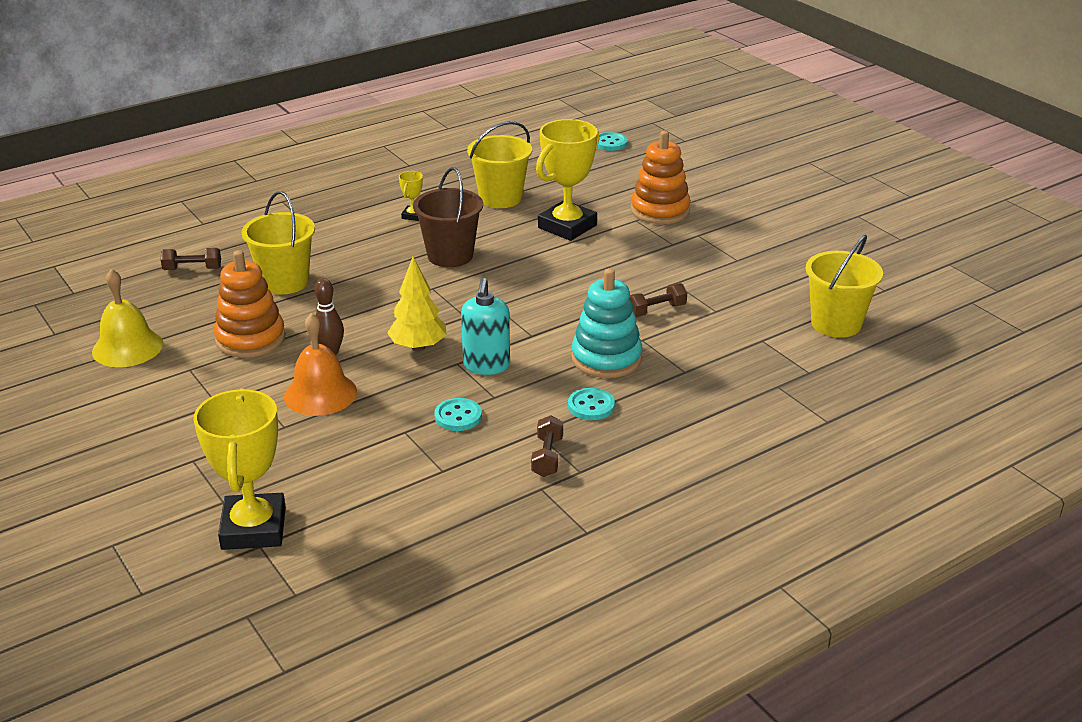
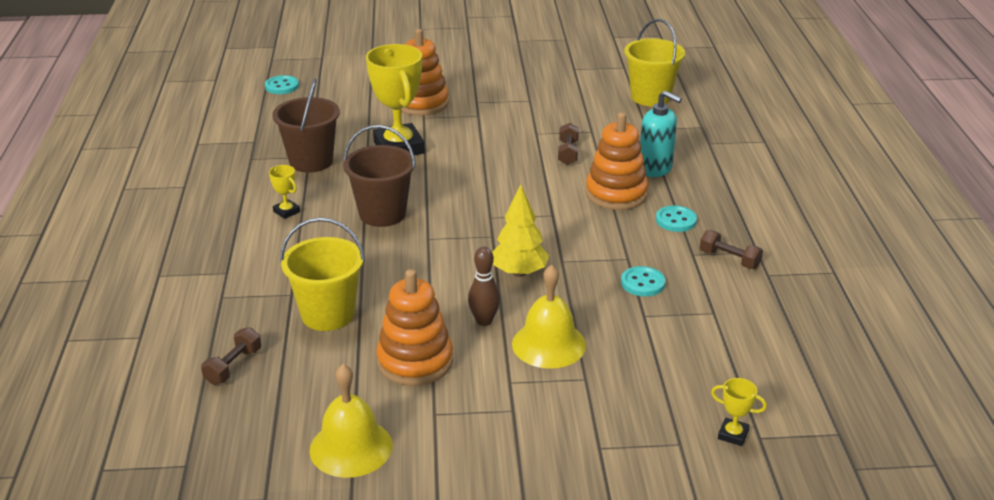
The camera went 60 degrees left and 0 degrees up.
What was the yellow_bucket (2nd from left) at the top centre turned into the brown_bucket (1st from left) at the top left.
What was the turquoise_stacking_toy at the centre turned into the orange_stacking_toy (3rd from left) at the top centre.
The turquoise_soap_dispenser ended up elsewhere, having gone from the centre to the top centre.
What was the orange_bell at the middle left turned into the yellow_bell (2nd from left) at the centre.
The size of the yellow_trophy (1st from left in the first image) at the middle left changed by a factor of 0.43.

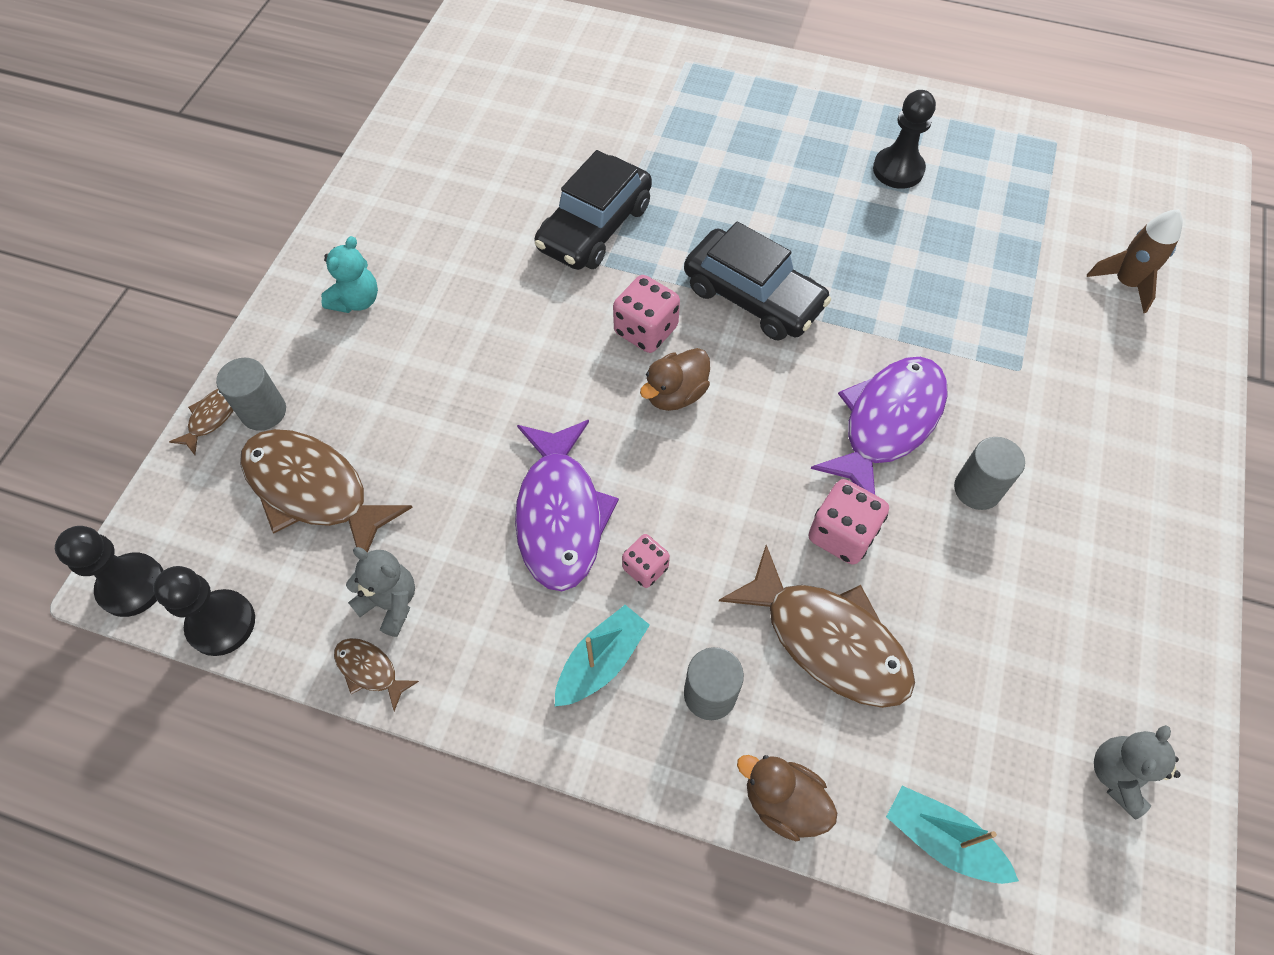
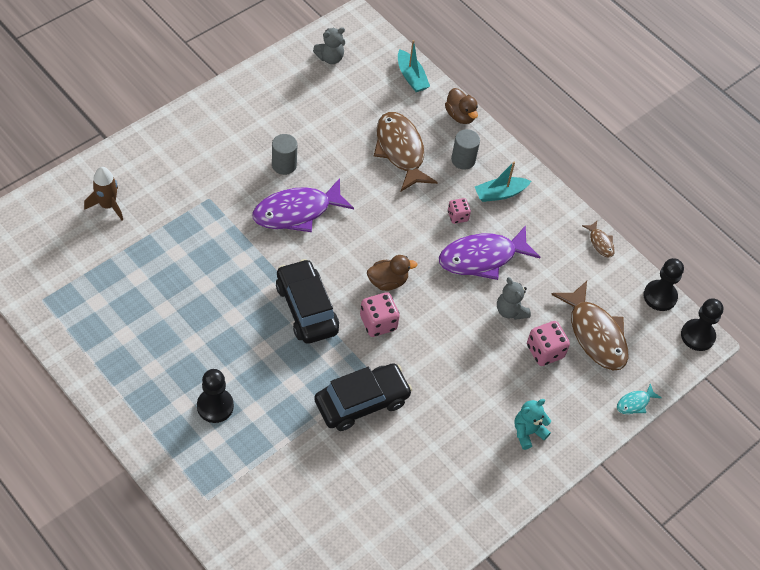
The camera went 155 degrees left and 5 degrees down.
The black_pawn (3rd from left in the first image) ended up elsewhere, having gone from the top right to the bottom left.
The second view lost the grey_cylinder (1st from left) at the middle left.
What was the brown_fish (1st from left) at the middle left turned into the turquoise_fish at the bottom right.
The purple_fish (1st from left in the first image) at the centre ended up facing another way, 135 degrees counterclockwise from before.
The pink_dice (3rd from left) ended up elsewhere, having gone from the centre to the middle right.
The grey_teddy_bear (1st from left in the first image) ended up elsewhere, having gone from the middle left to the middle right.

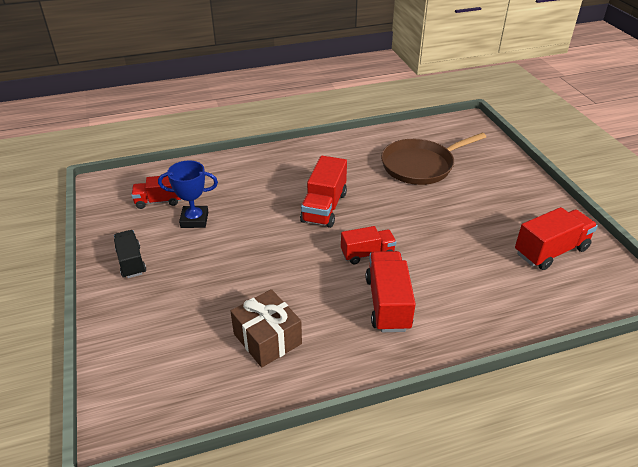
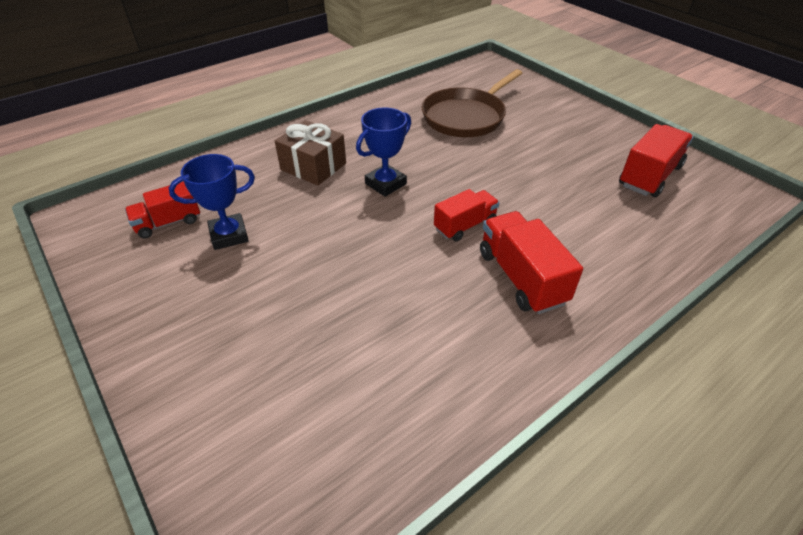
The camera went 20 degrees left and 5 degrees up.
Where the red_truck (2nd from left) stood at the centre, the blue_trophy (2nd from left) came to stand at the top centre.
The second view lost the black_truck at the middle left.
The brown_gift ended up elsewhere, having gone from the bottom centre to the top centre.

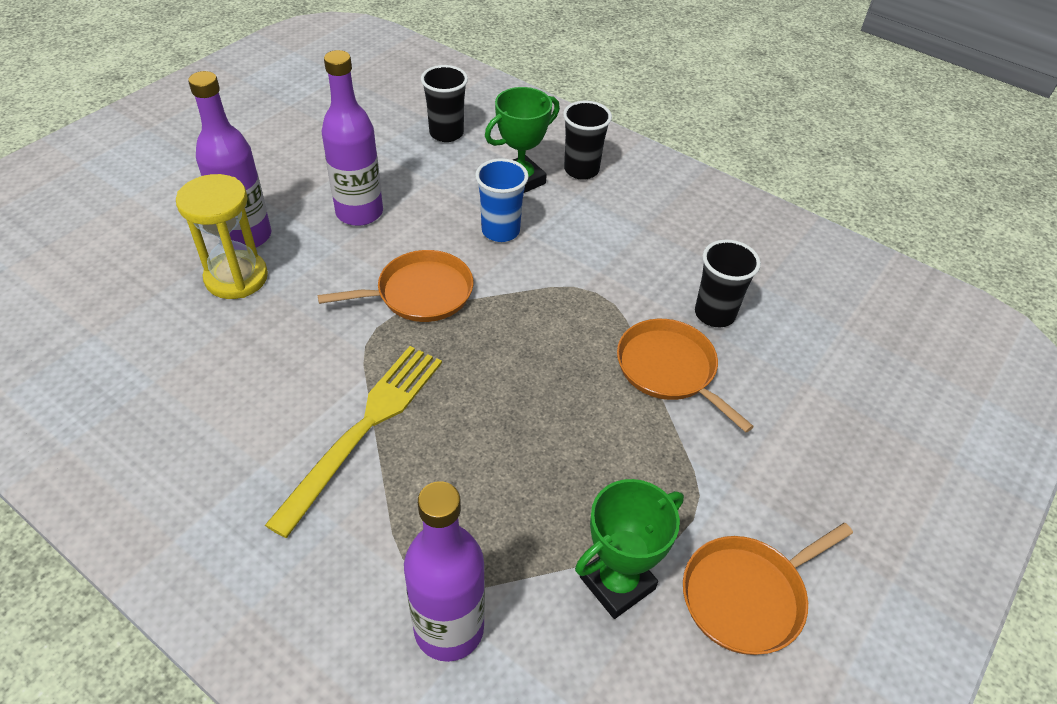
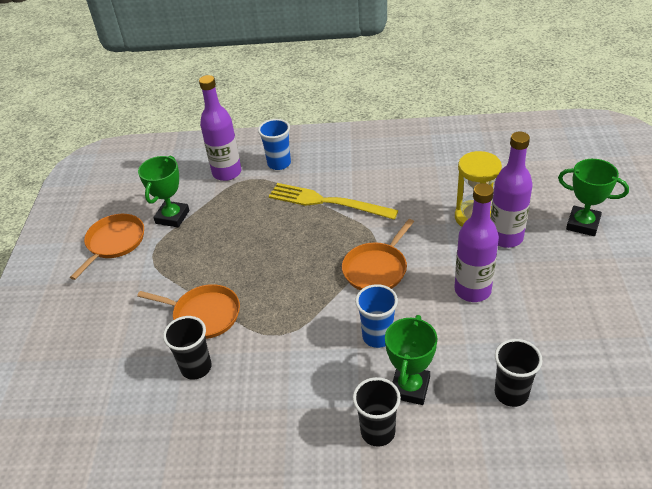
The camera went 150 degrees right and 5 degrees down.
The yellow_fork at the centre ended up facing another way, 120 degrees clockwise from before.
The second view gained the blue_cup (1st from left) at the top centre.
The second view gained the green_trophy (3rd from left) at the middle right.

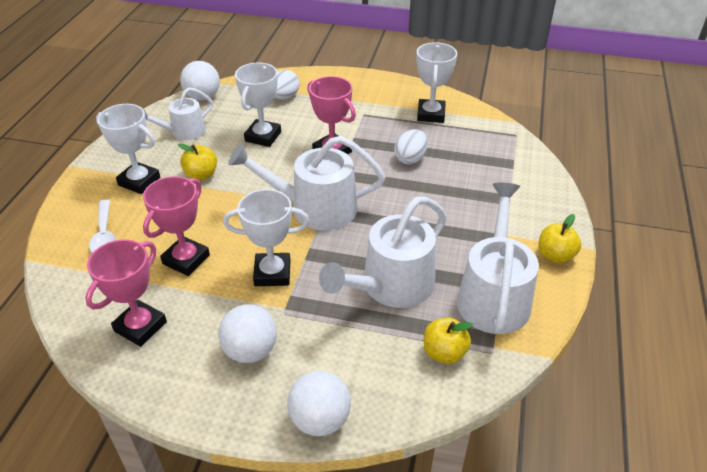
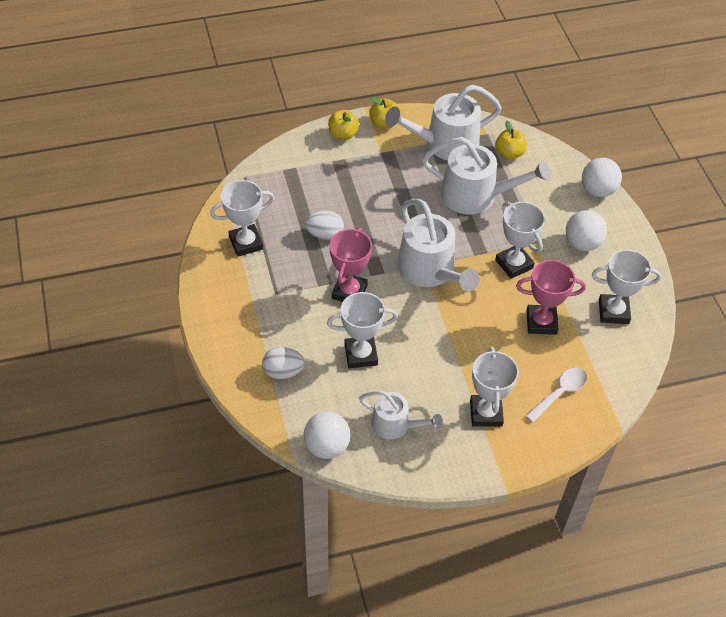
The camera went 120 degrees left and 10 degrees up.
The yellow_apple (1st from left) ended up elsewhere, having gone from the middle left to the top centre.
What was the pink_trophy (1st from left) at the middle left turned into the white_trophy (5th from left) at the middle right.

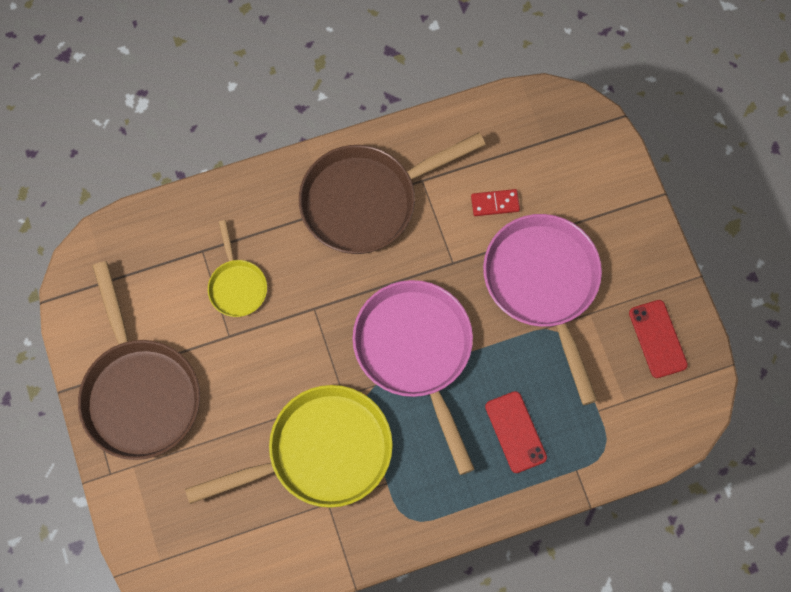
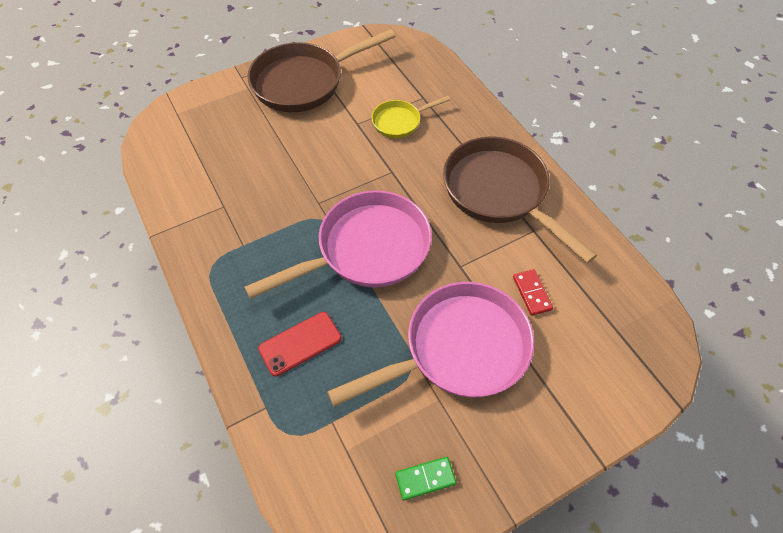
The camera went 80 degrees right and 15 degrees down.
Where the red_phone (2nd from left) stood at the middle right, the green_domino came to stand at the bottom centre.
The second view lost the yellow_pan (2nd from left) at the bottom centre.

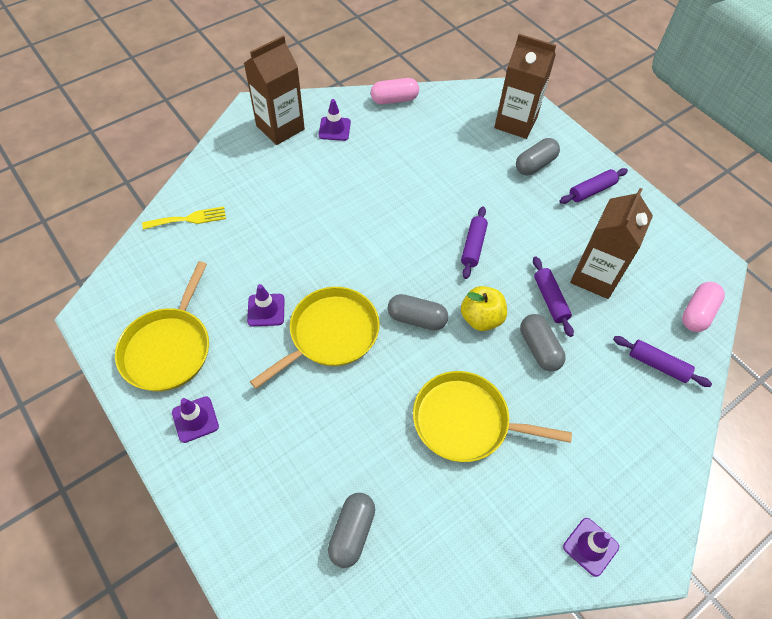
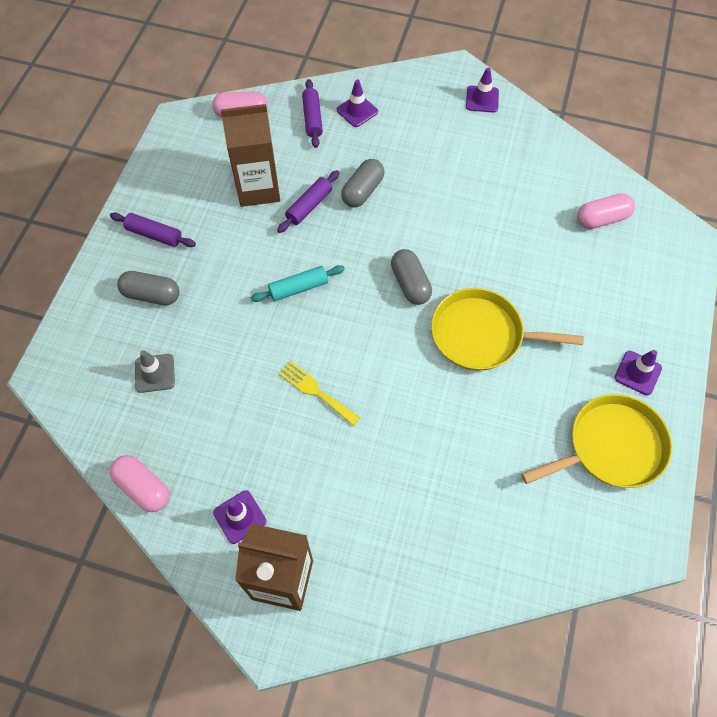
The camera went 125 degrees left and 5 degrees up.
The second view lost the brown_carton (2nd from left) at the top right.
The yellow_fork ended up elsewhere, having gone from the middle left to the centre.
What was the purple_rolling_pin (1st from left) at the centre turned into the turquoise_rolling_pin at the centre.
The purple_traffic_cone (2nd from left) ended up elsewhere, having gone from the centre to the top centre.
The second view lost the yellow_apple at the centre.
The second view lost the yellow_pan (3rd from left) at the bottom centre.
What was the grey_capsule (1st from left) at the bottom centre turned into the pink_capsule (3rd from left) at the top right.
The second view gained the grey_traffic_cone at the middle left.

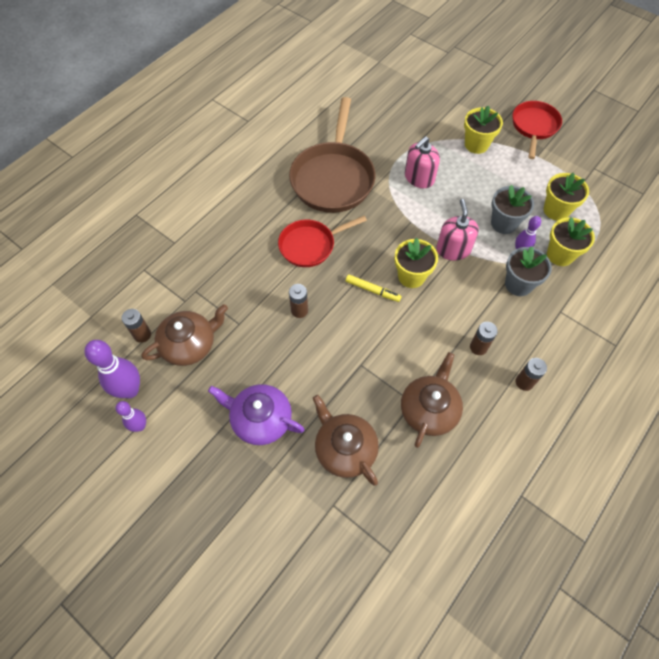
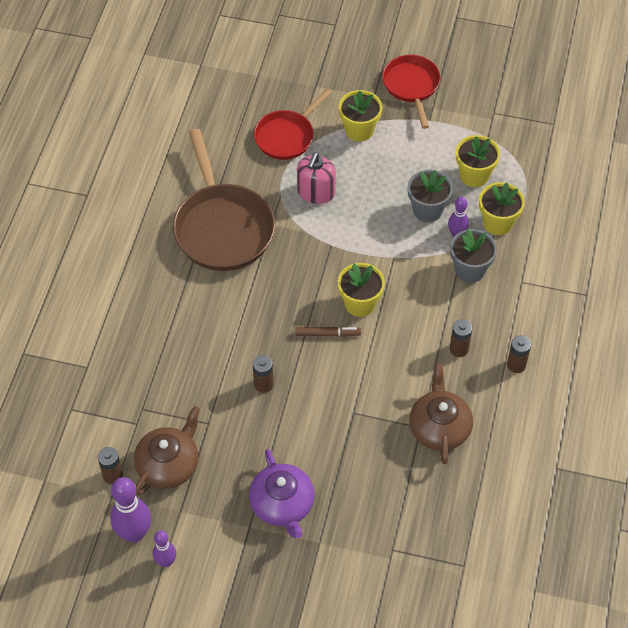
The camera went 25 degrees left and 5 degrees down.
The second view lost the pink_soap_dispenser (2nd from left) at the middle right.
The red_pan (1st from left) ended up elsewhere, having gone from the centre to the top centre.
What was the yellow_marker at the centre turned into the brown_marker at the centre.
The purple_teapot at the centre ended up facing another way, 105 degrees counterclockwise from before.
The second view lost the brown_teapot (2nd from left) at the bottom centre.

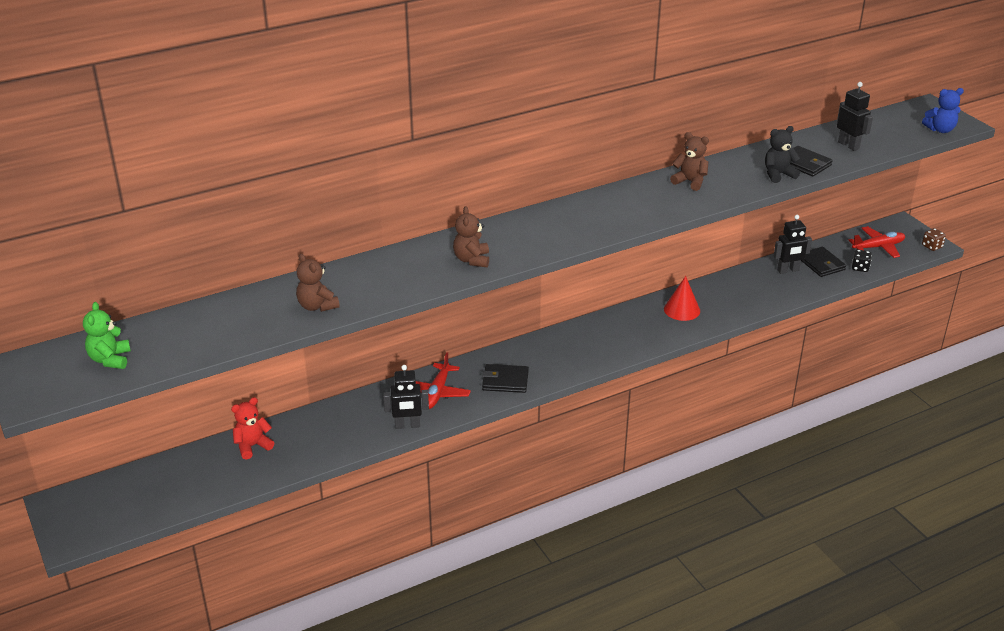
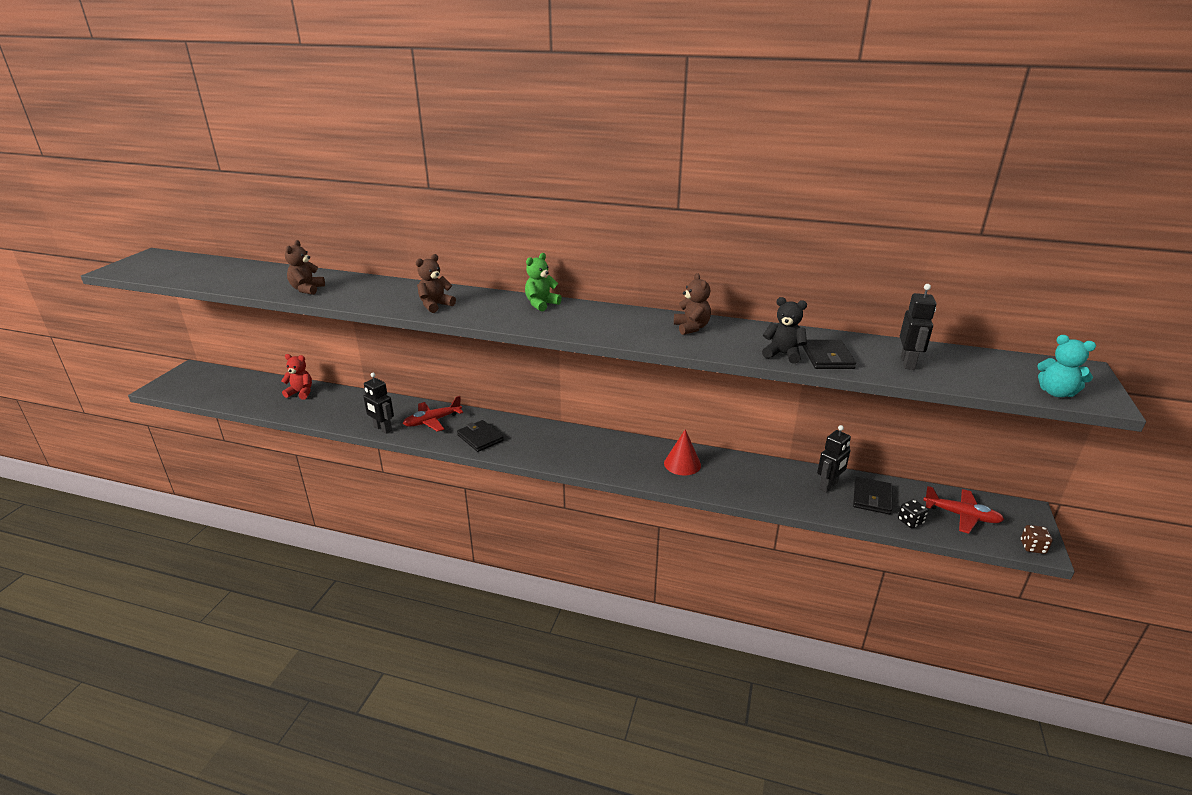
The camera went 45 degrees right and 5 degrees down.
What was the blue_teddy_bear at the top right turned into the turquoise_teddy_bear at the middle right.
The black_robot (2nd from left) at the middle right ended up facing another way, 75 degrees counterclockwise from before.
The green_teddy_bear ended up elsewhere, having gone from the middle left to the centre.

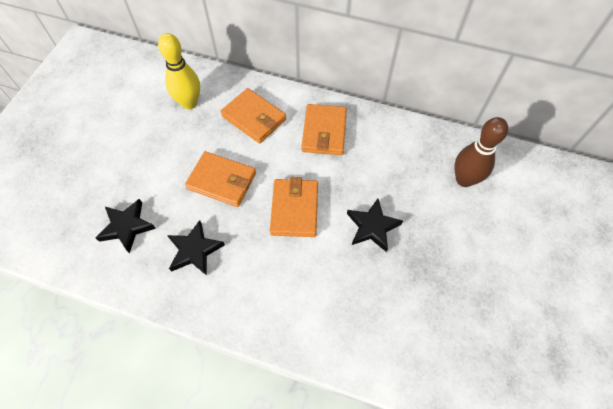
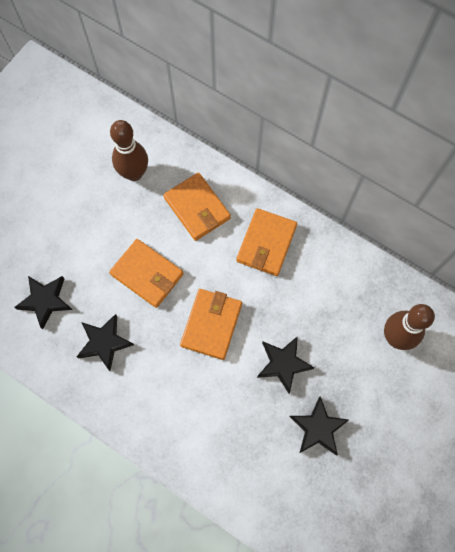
The camera went 15 degrees right and 10 degrees up.
What was the yellow_bowling_pin at the top left turned into the brown_bowling_pin (1st from left) at the top left.
The second view gained the black_star (4th from left) at the bottom right.

